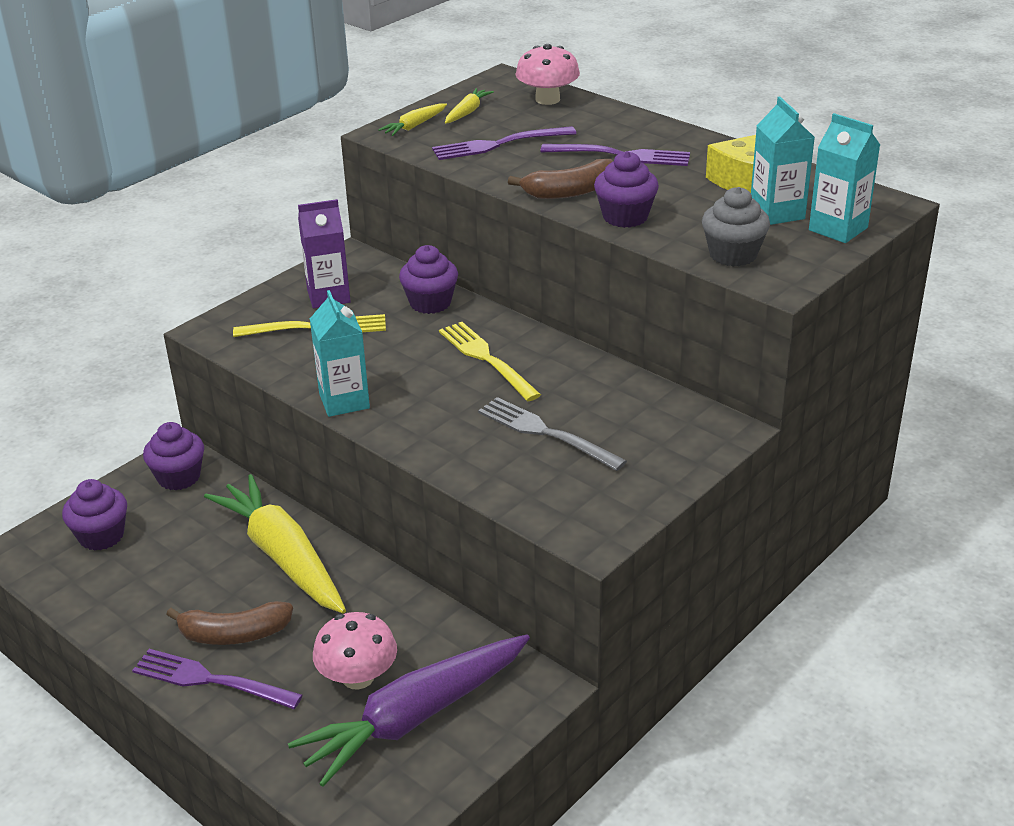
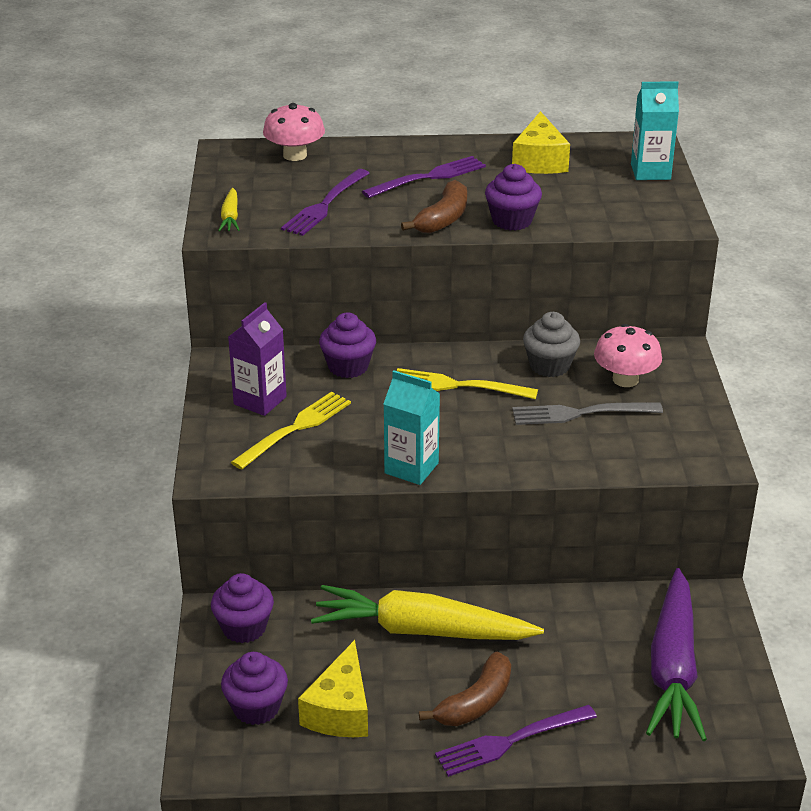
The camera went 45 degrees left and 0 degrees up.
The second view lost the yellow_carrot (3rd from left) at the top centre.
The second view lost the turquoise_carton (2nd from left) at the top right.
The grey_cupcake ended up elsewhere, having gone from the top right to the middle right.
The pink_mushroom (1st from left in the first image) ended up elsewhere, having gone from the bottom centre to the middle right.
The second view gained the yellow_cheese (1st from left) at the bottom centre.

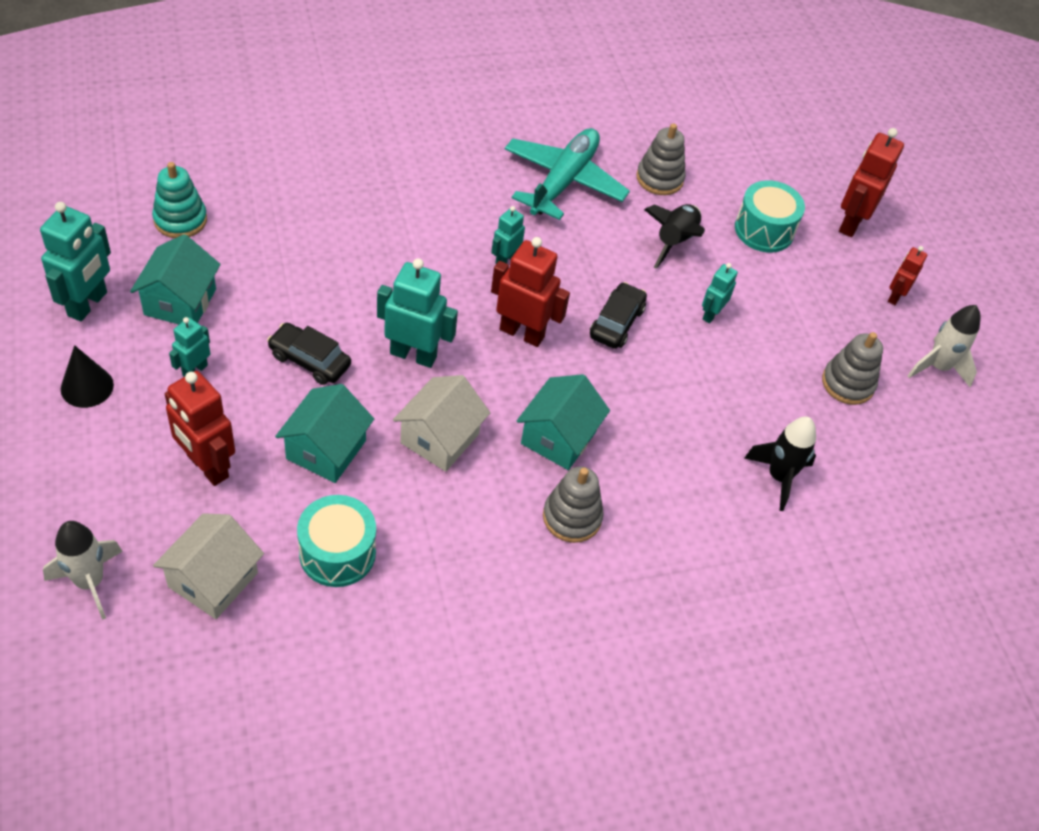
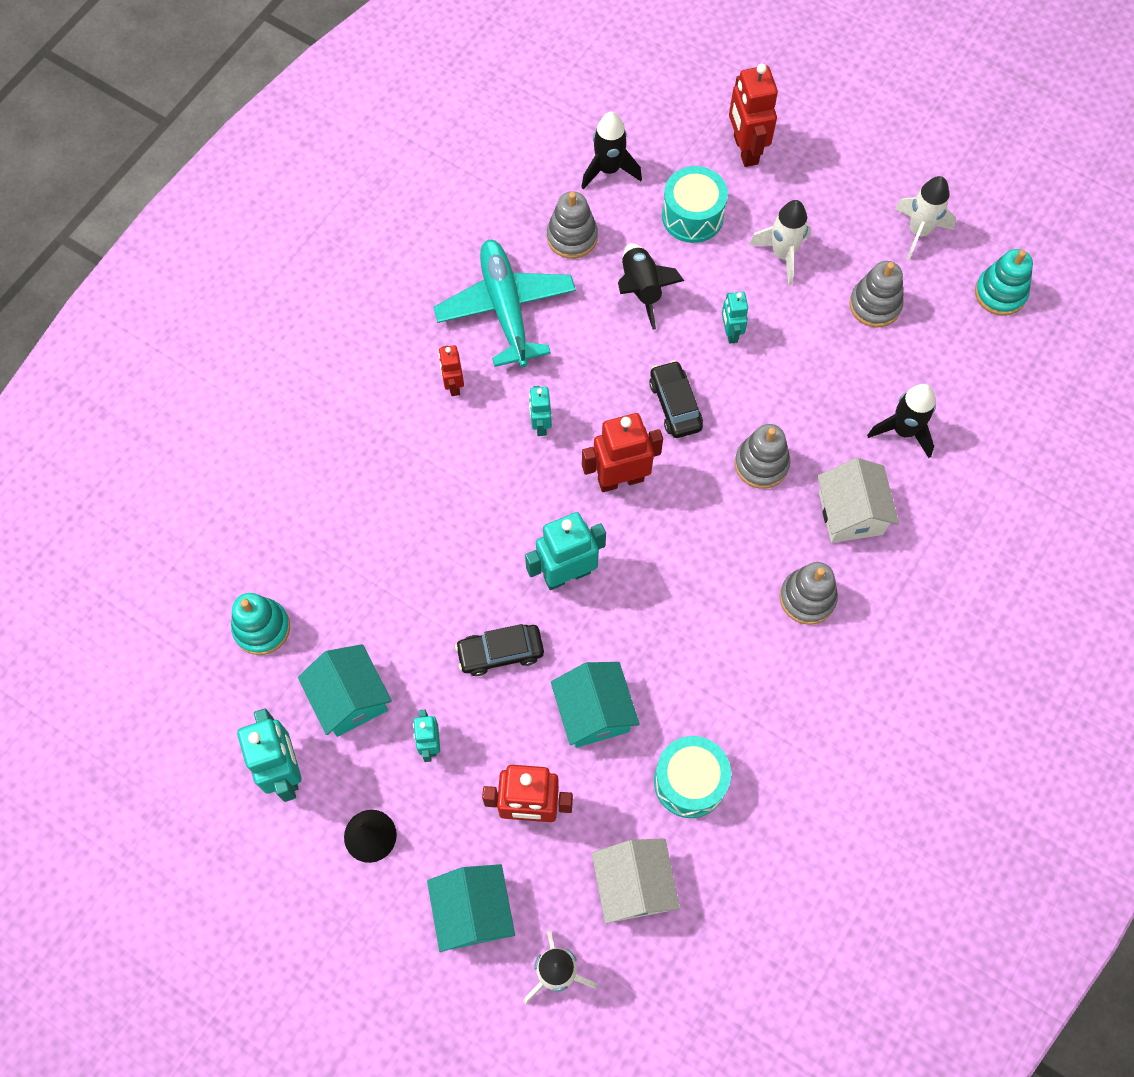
The camera went 35 degrees left and 15 degrees up.
The red_robot (4th from left in the first image) ended up elsewhere, having gone from the top right to the centre.
The turquoise_house (3rd from left in the first image) ended up elsewhere, having gone from the centre to the bottom centre.
The white_house (2nd from left) ended up elsewhere, having gone from the centre to the middle right.
The second view gained the black_rocket (1st from left) at the top centre.
The second view gained the white_rocket (2nd from left) at the top right.
The second view gained the turquoise_stacking_toy (2nd from left) at the top right.
The second view gained the grey_stacking_toy (2nd from left) at the middle right.

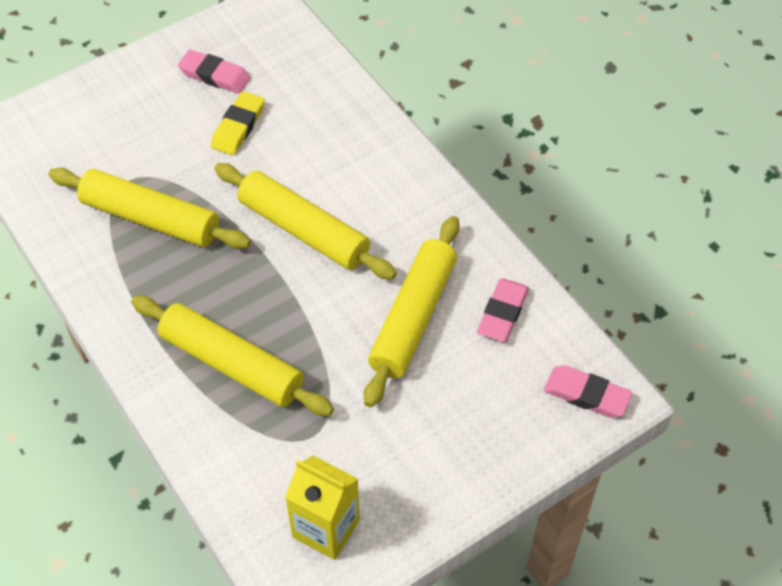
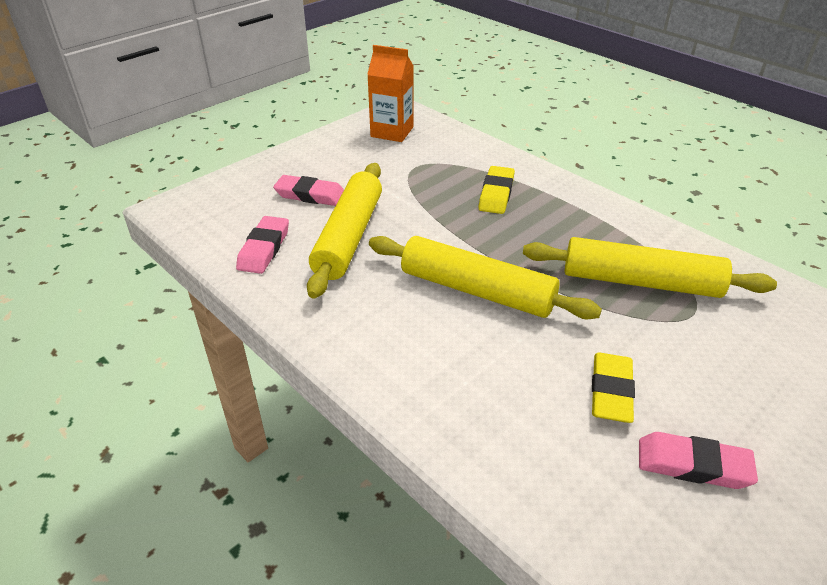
The camera went 170 degrees right and 15 degrees down.
Where the yellow_rolling_pin (2nd from left) stood at the middle left, the yellow_eraser (1st from left) came to stand at the top centre.
The pink_eraser (3rd from left in the first image) ended up elsewhere, having gone from the bottom right to the top centre.
What was the yellow_carton at the bottom centre turned into the orange_carton at the top centre.

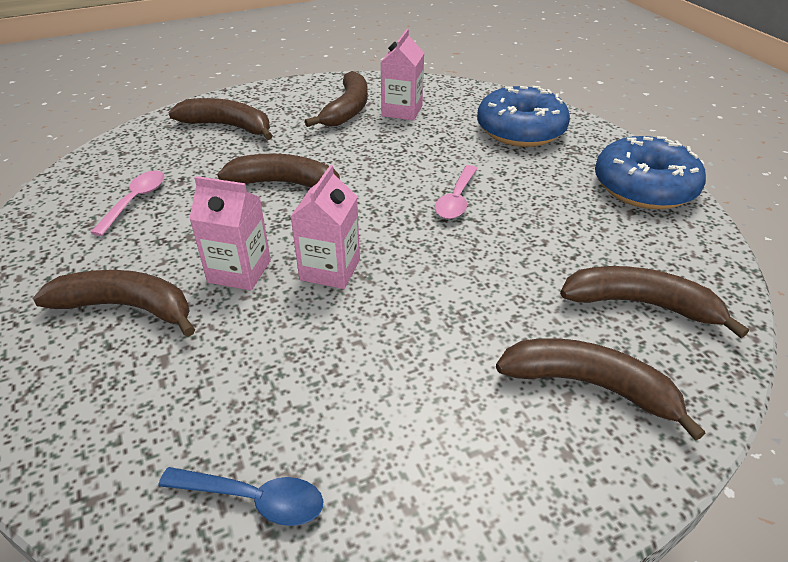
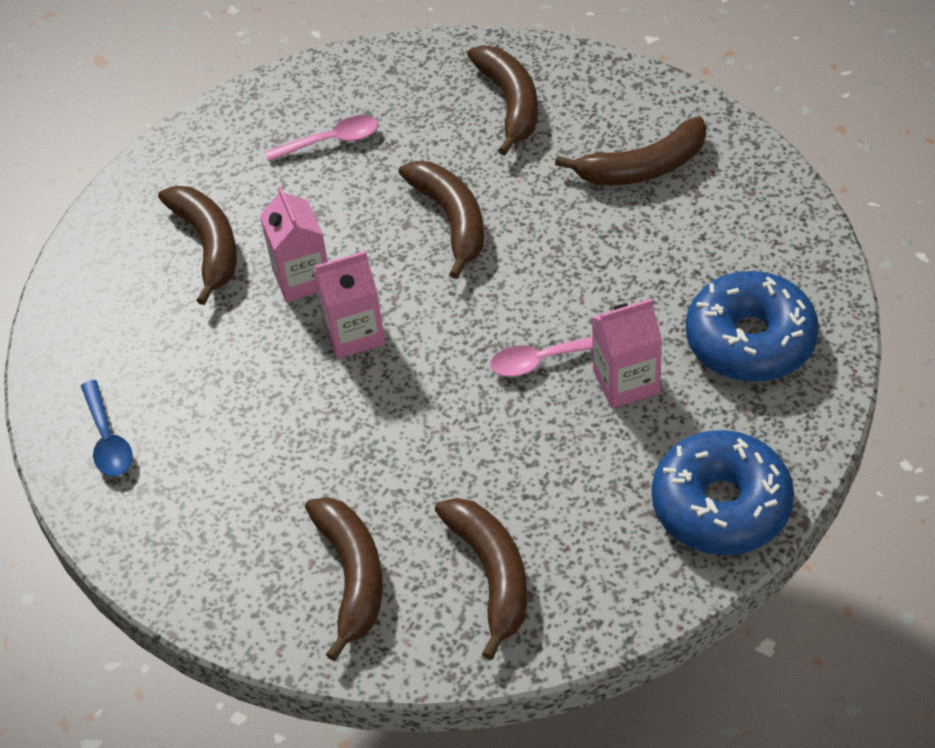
The camera went 60 degrees right and 10 degrees up.
The pink_carton (3rd from left) ended up elsewhere, having gone from the top centre to the middle right.

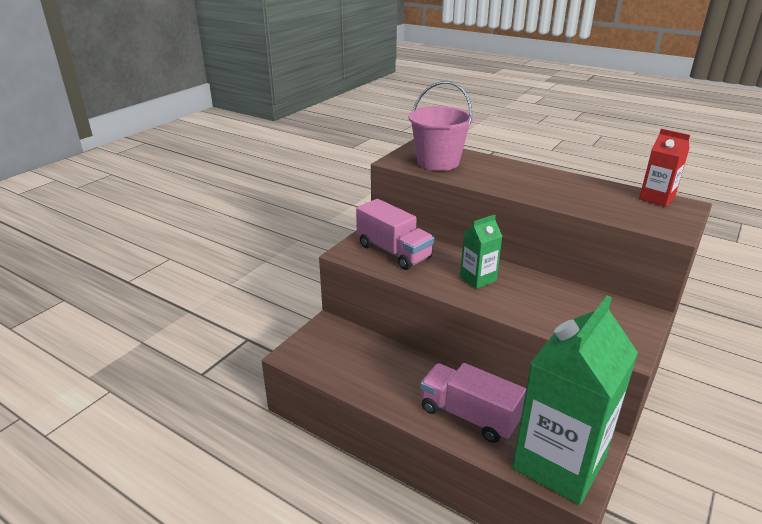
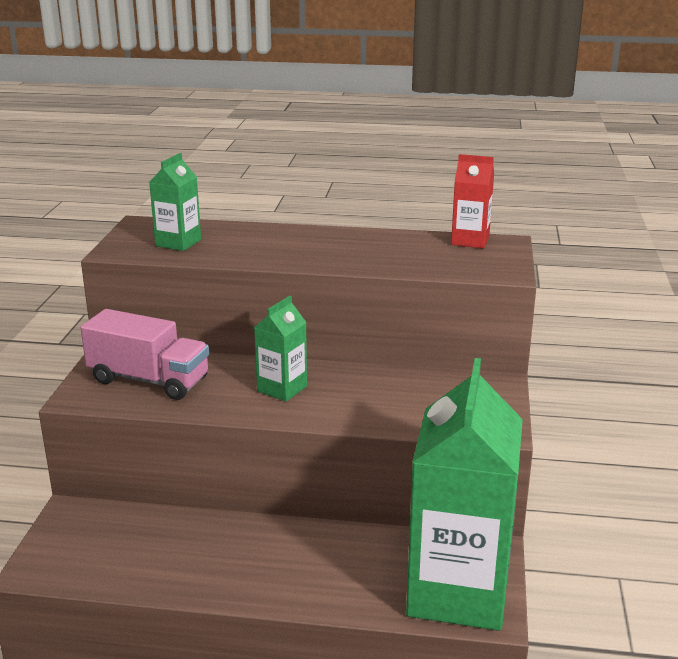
The camera went 25 degrees left and 5 degrees down.
Where the pink_bucket stood at the top centre, the green_carton (1st from left) came to stand at the top left.
The second view lost the pink_truck (2nd from left) at the bottom centre.

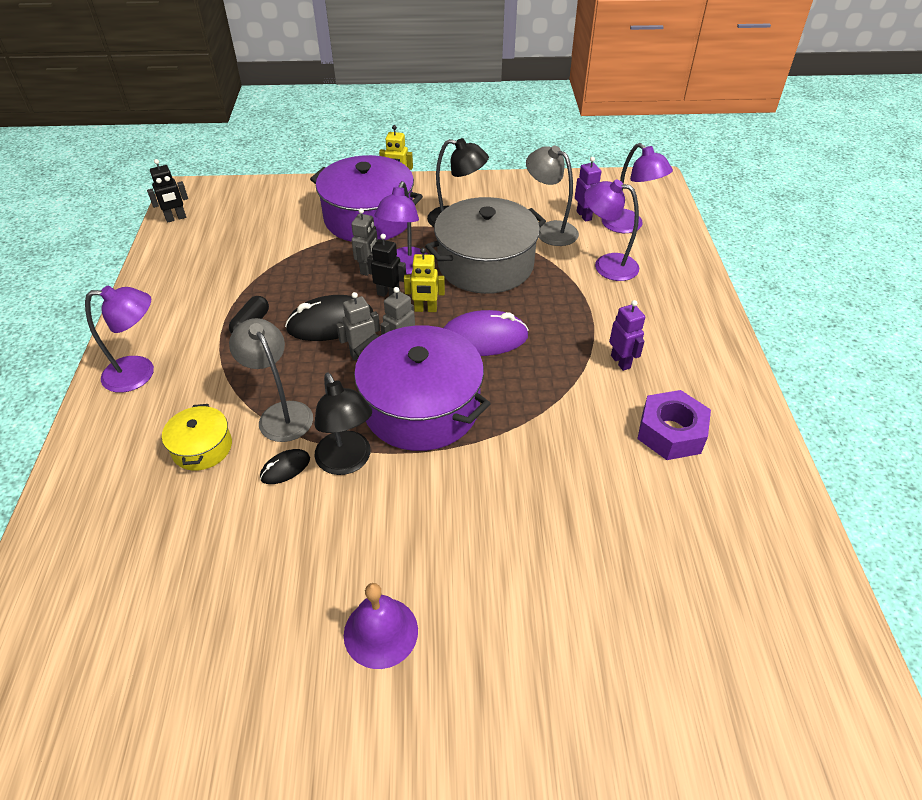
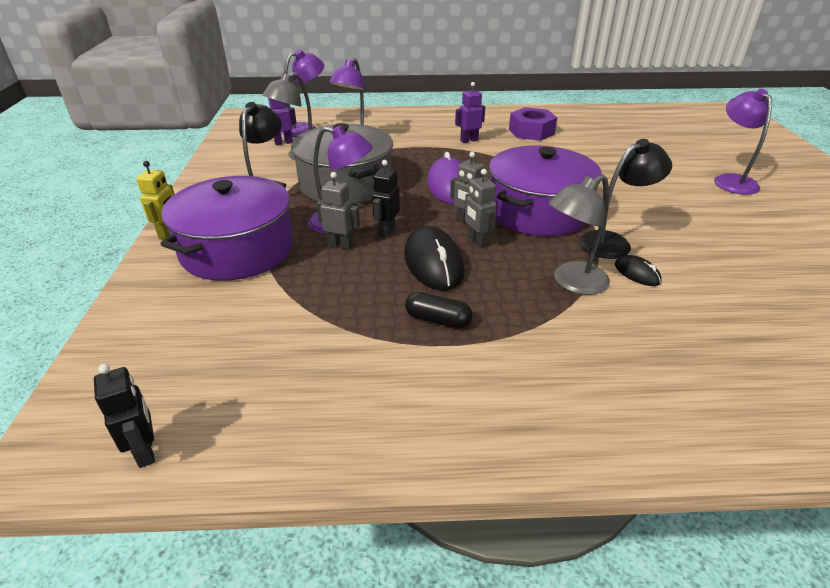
The camera went 90 degrees left and 10 degrees down.
The second view lost the yellow_robot (2nd from left) at the centre.
The purple_lamp (1st from left in the first image) ended up elsewhere, having gone from the middle left to the top right.
The second view lost the yellow_pot at the middle left.
The second view lost the purple_bell at the bottom centre.

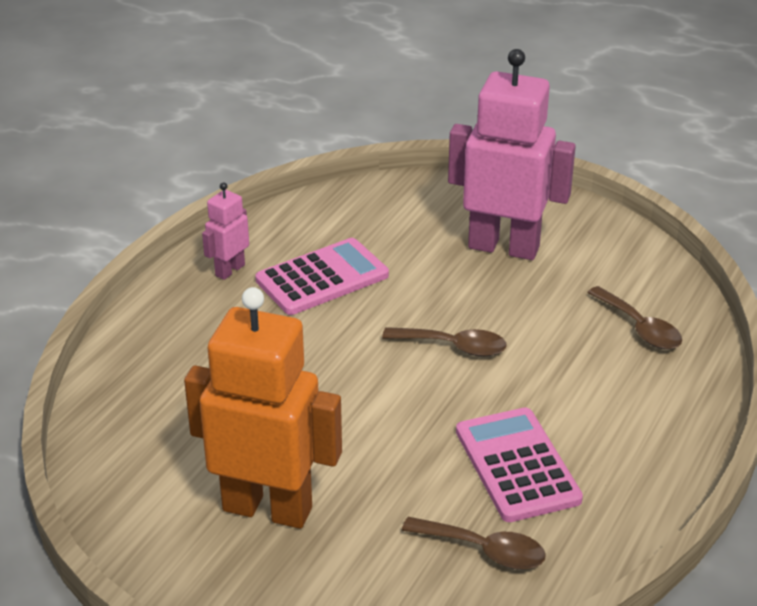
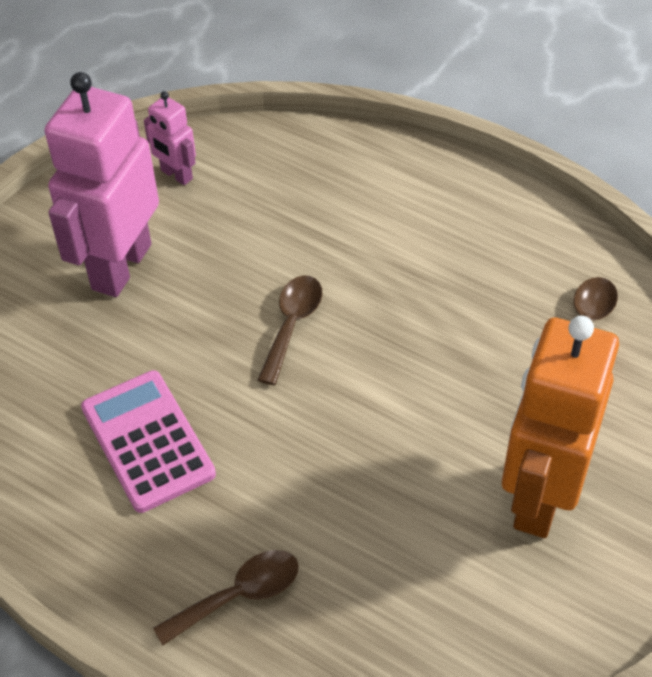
The camera went 85 degrees left and 15 degrees up.
The pink_robot (1st from left in the first image) ended up elsewhere, having gone from the middle left to the top left.
The brown_spoon (3rd from left in the first image) ended up elsewhere, having gone from the middle right to the bottom centre.
The second view lost the pink_calculator (2nd from left) at the bottom right.

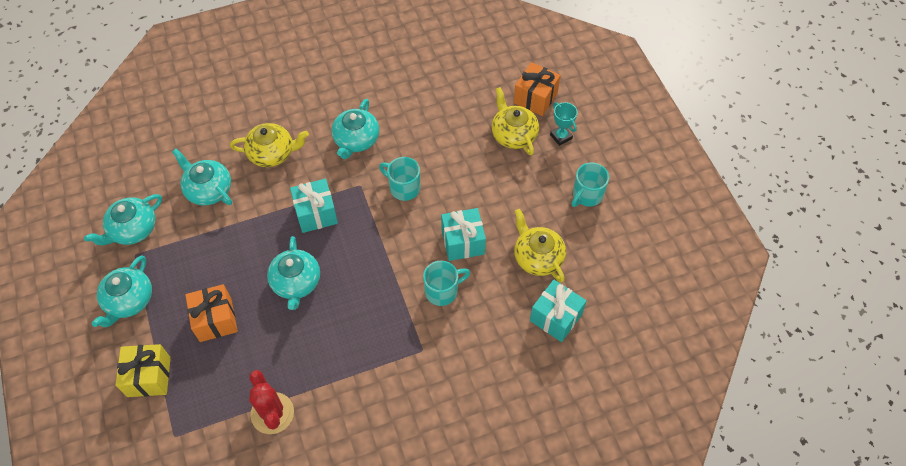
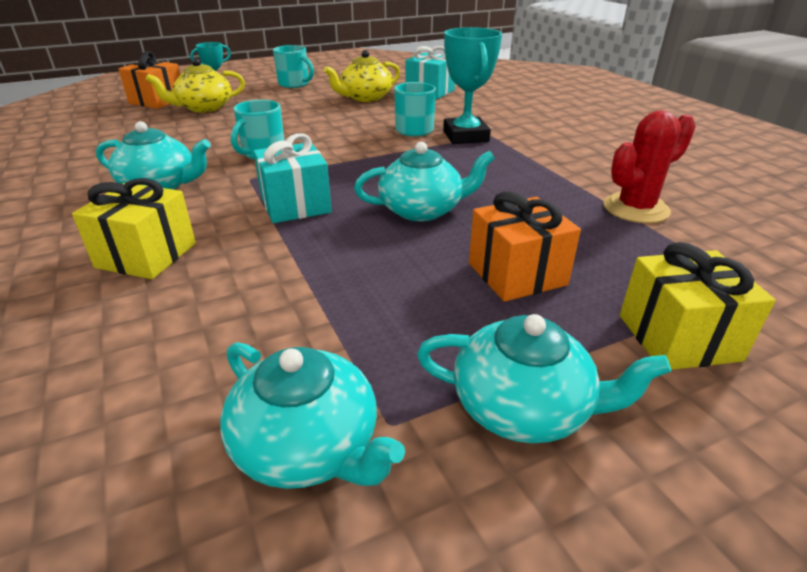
The camera went 95 degrees left and 25 degrees down.
Where the yellow_teapot (1st from left) stood at the top left, the yellow_gift (1st from left) came to stand at the middle left.
The second view lost the turquoise_teapot (3rd from left) at the middle left.
The second view lost the turquoise_gift (2nd from left) at the centre.
The second view gained the turquoise_trophy (2nd from left) at the top centre.

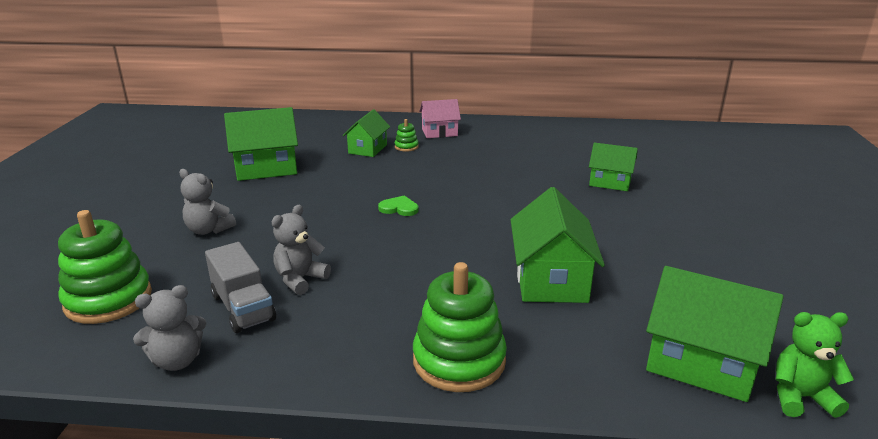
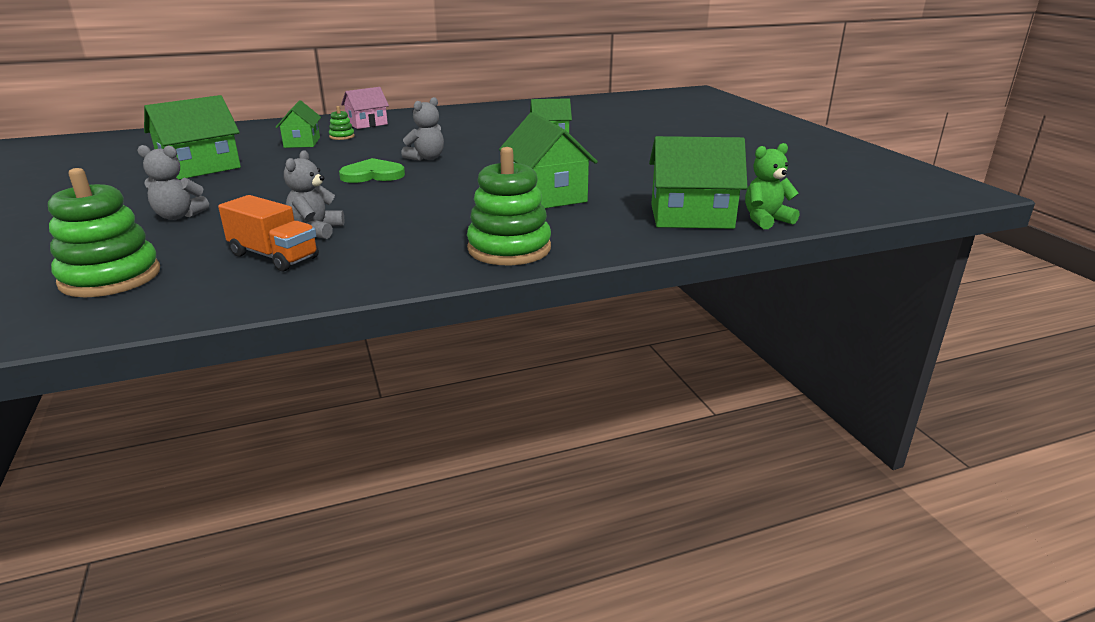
The camera went 25 degrees left and 0 degrees up.
The size of the green_heart at the centre changed by a factor of 1.55.
What was the grey_truck at the middle left turned into the orange_truck at the middle left.
The grey_teddy_bear (1st from left in the first image) ended up elsewhere, having gone from the bottom left to the top centre.

